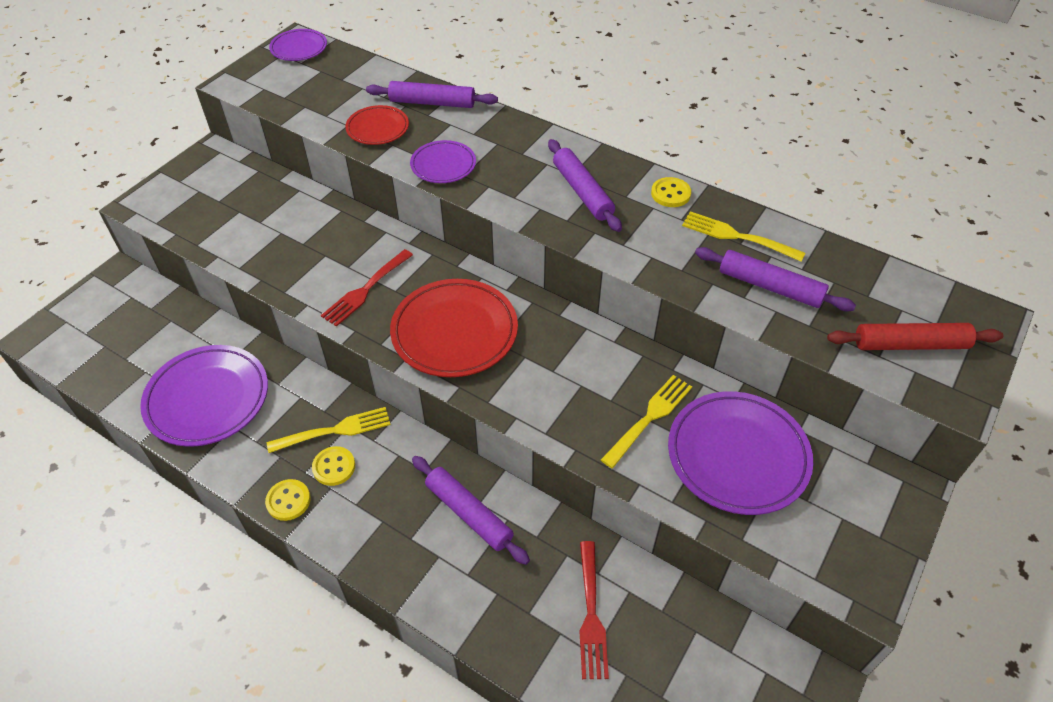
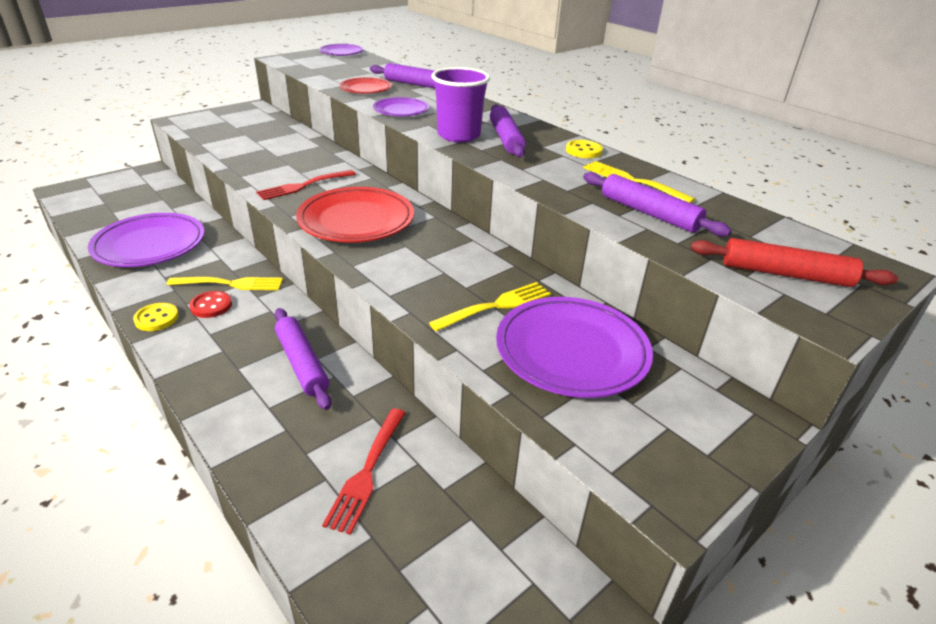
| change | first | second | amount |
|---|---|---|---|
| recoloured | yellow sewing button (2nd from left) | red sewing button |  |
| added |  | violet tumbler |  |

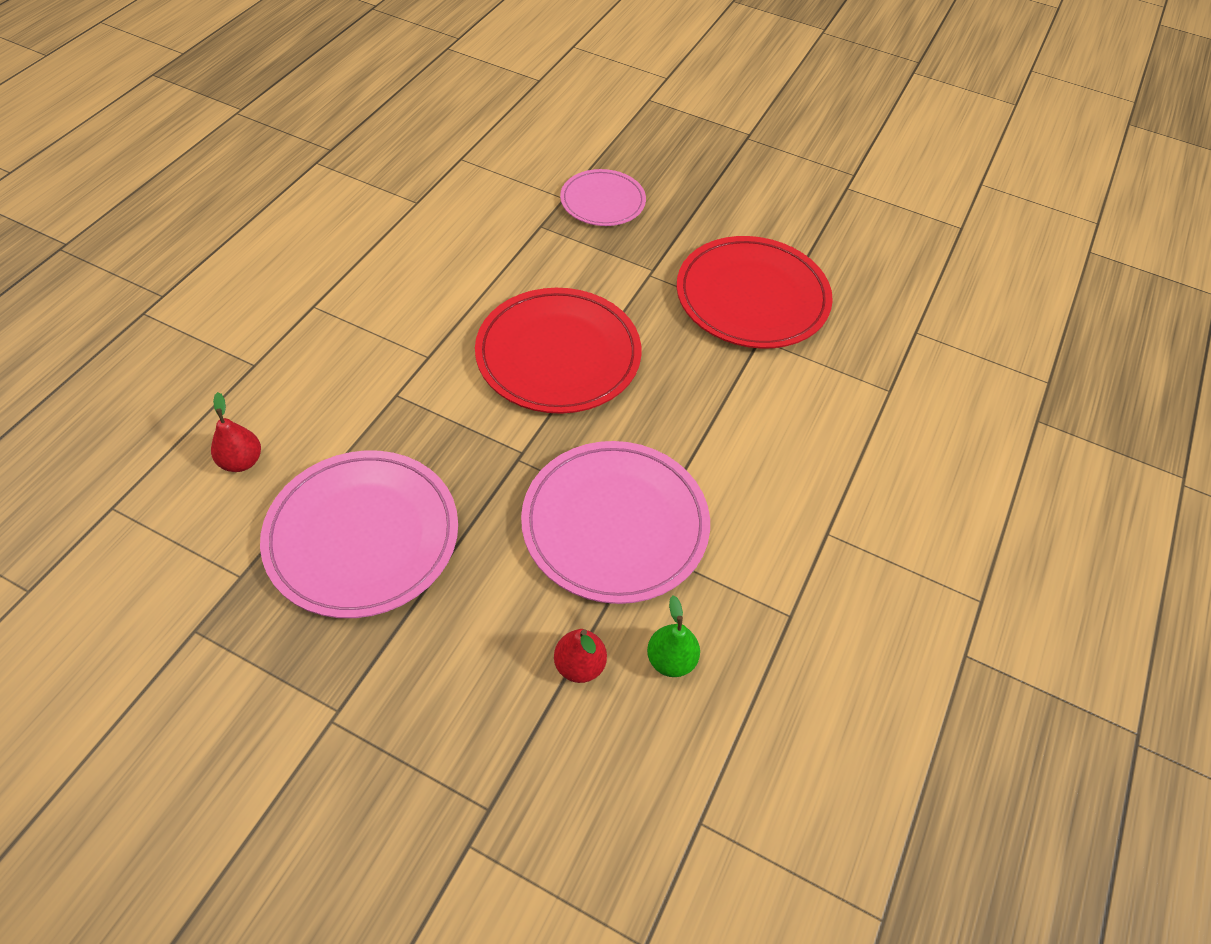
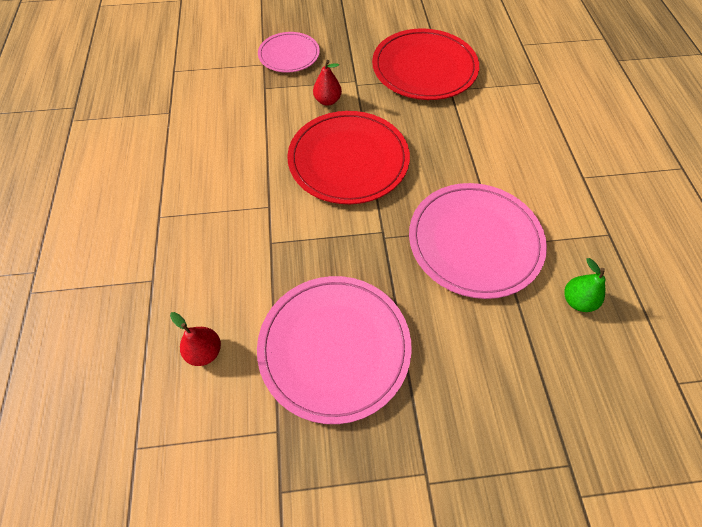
| change | first | second | amount |
|---|---|---|---|
| moved | red toy pear (2nd from left) |  |  |

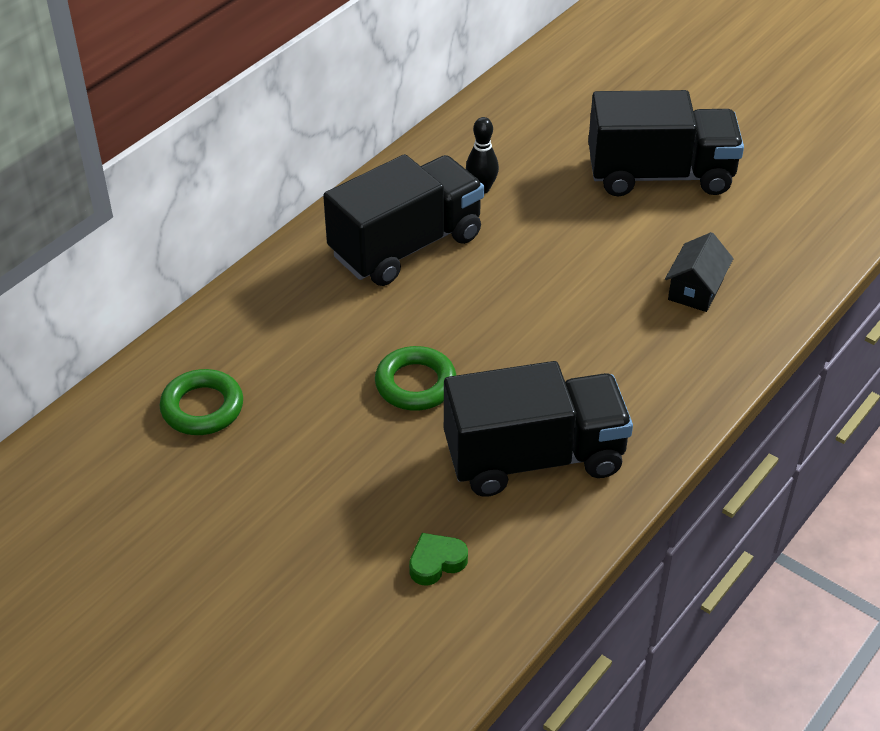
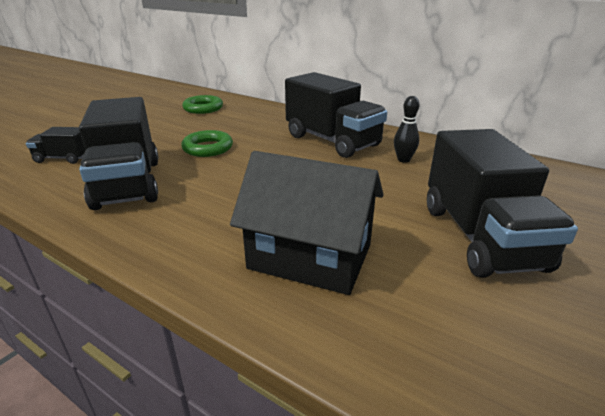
| change | first | second | amount |
|---|---|---|---|
| replaced | green heart shape | ebony lorry (1st from left) |  |
| resized | ebony toy house |  | x1.92 |

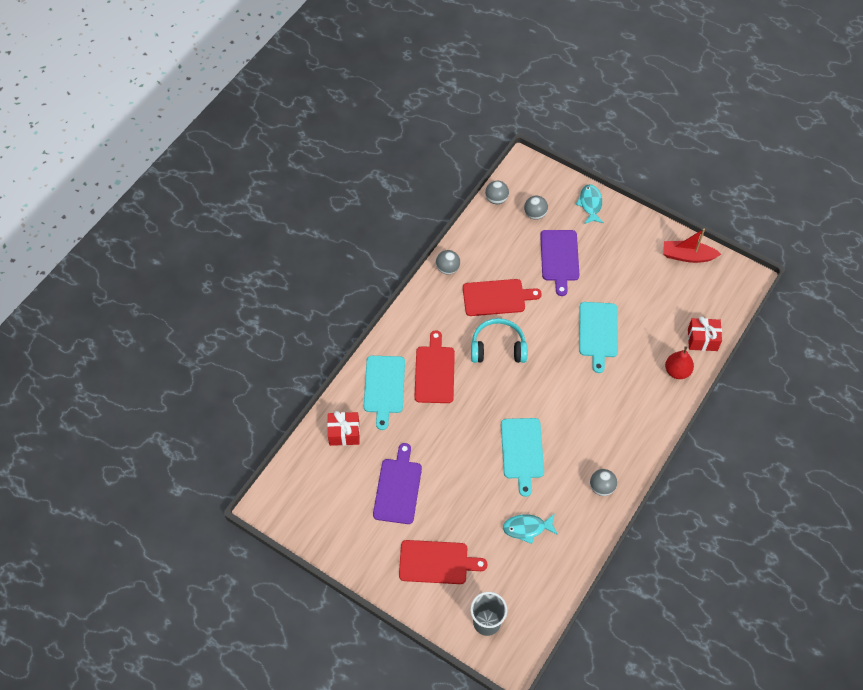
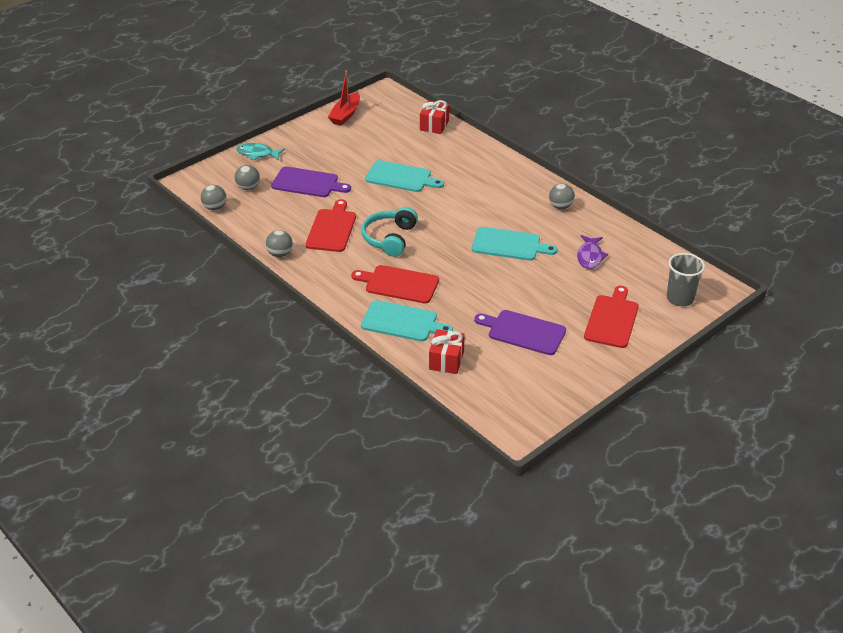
| change | first | second | amount |
|---|---|---|---|
| recoloured | teal fish (1st from left) | violet fish |  |
| removed | red toy pear |  |  |

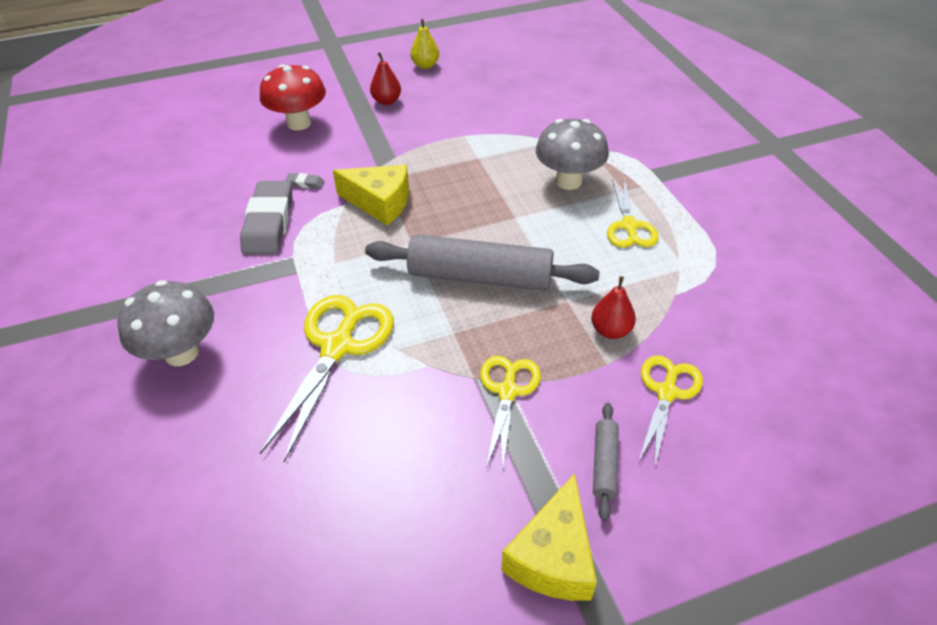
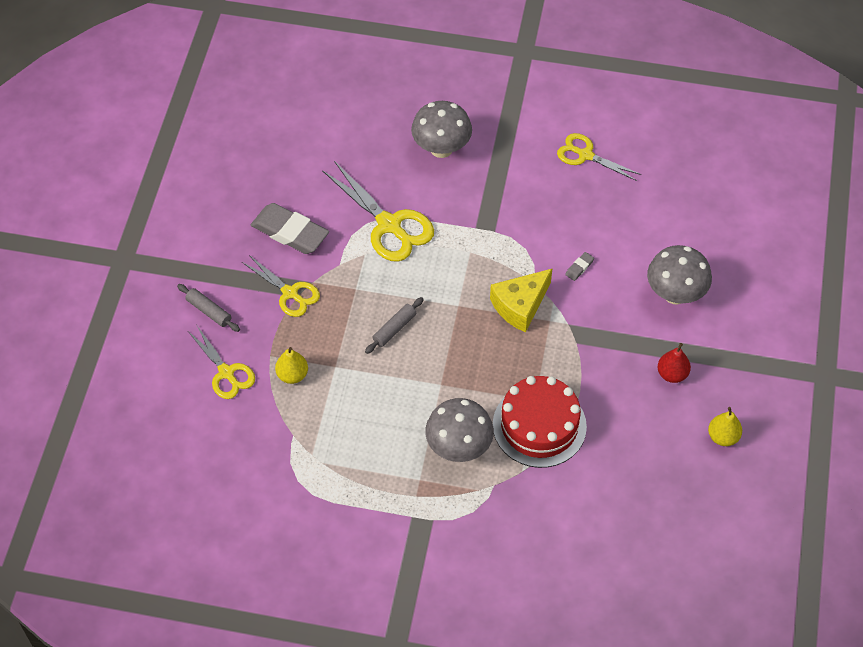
| change | first | second | amount |
|---|---|---|---|
| moved | gray eraser (1st from left) |  |  |
| recoloured | red toy pear (2nd from left) | yellow toy pear (1st from left) |  |
| resized | gray dough roller (1st from left in the first image) | gray dough roller (2nd from left) | x0.45 |
| added |  | red layer cake |  |
| moved | yellow pair of scissors (3rd from left in the first image) | yellow pair of scissors (4th from left) |  |
| recoloured | red toadstool | gray toadstool (3rd from left) |  |
| removed | yellow piece of cheese (2nd from left) |  |  |

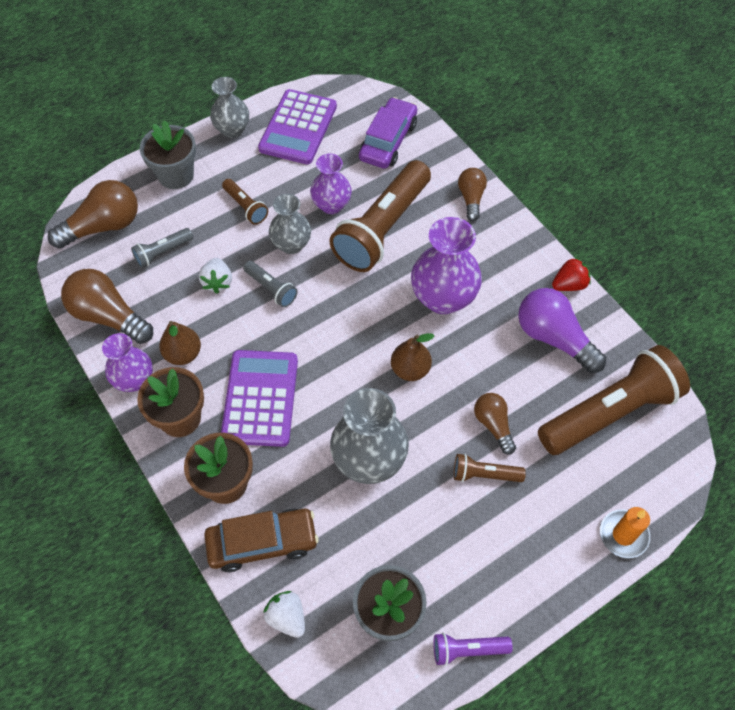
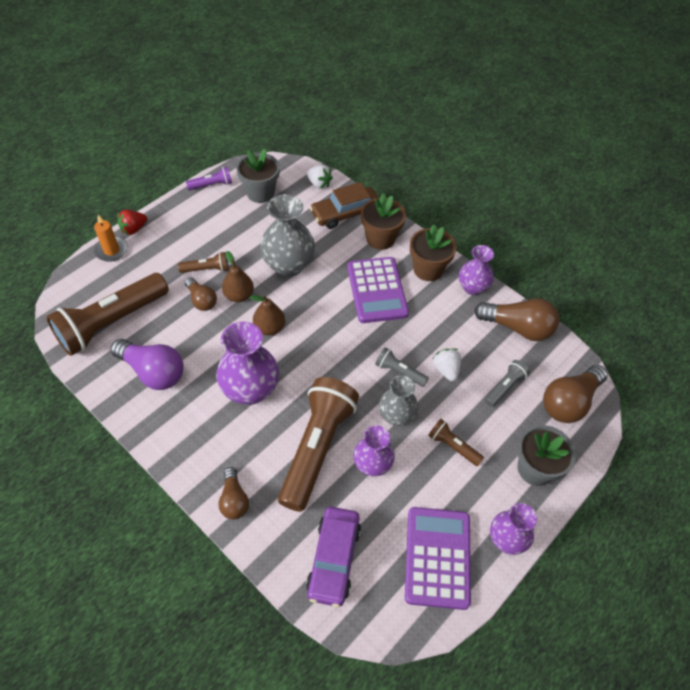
| change | first | second | amount |
|---|---|---|---|
| moved | red toy strawberry |  |  |
| moved | dark brown toy pear (1st from left) |  |  |
| recoloured | gray vase (1st from left) | violet vase (4th from left) |  |

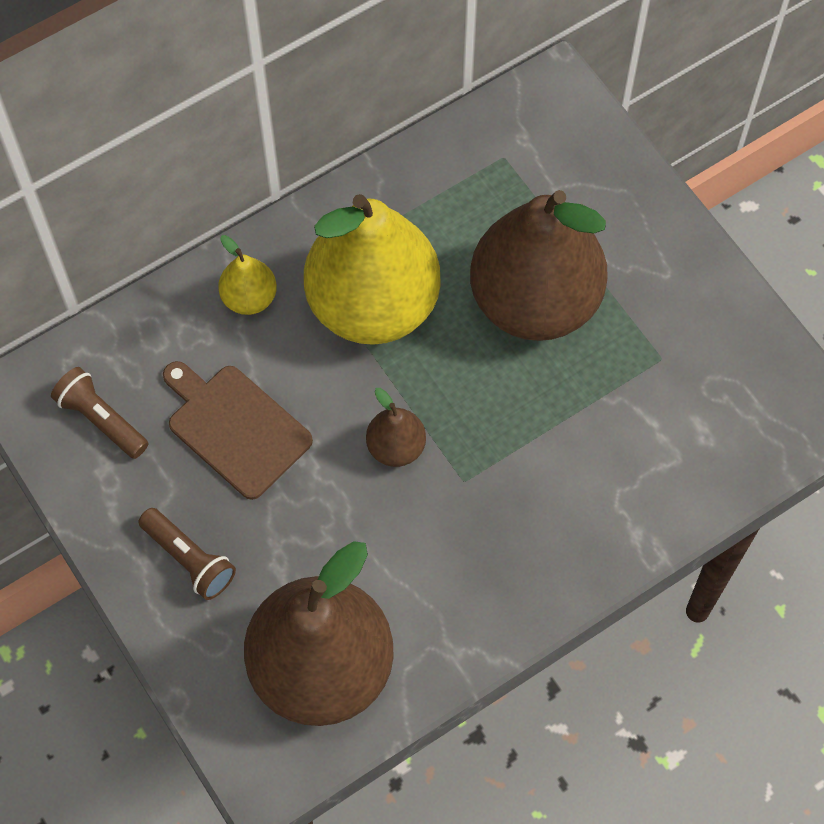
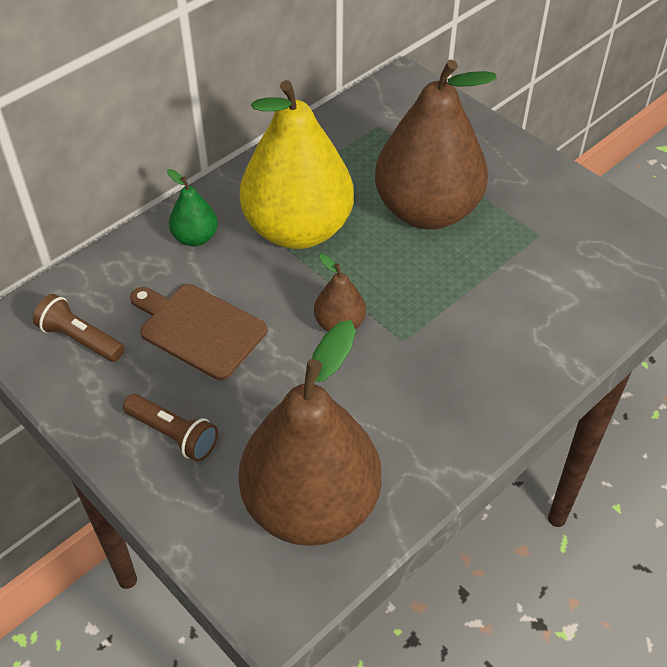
| change | first | second | amount |
|---|---|---|---|
| recoloured | yellow toy pear (1st from left) | green toy pear |  |

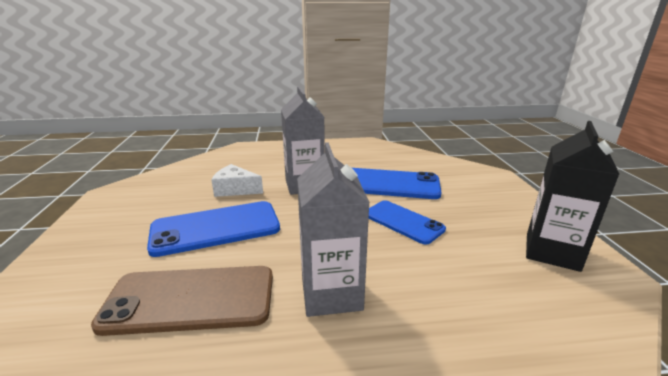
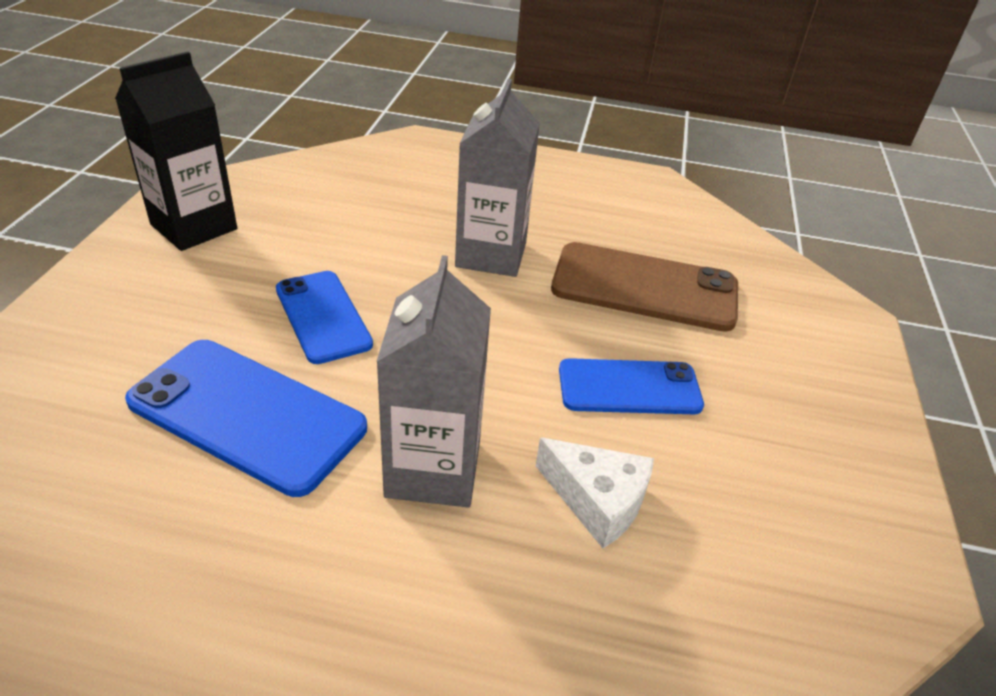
| change | first | second | amount |
|---|---|---|---|
| resized | royal blue phone (1st from left in the first image) | royal blue phone (3rd from left) | x0.66 |

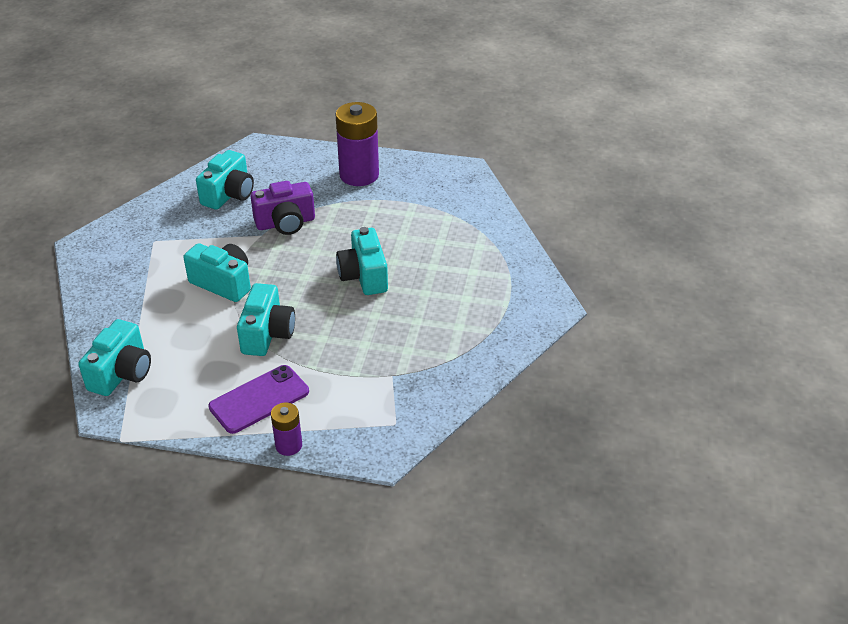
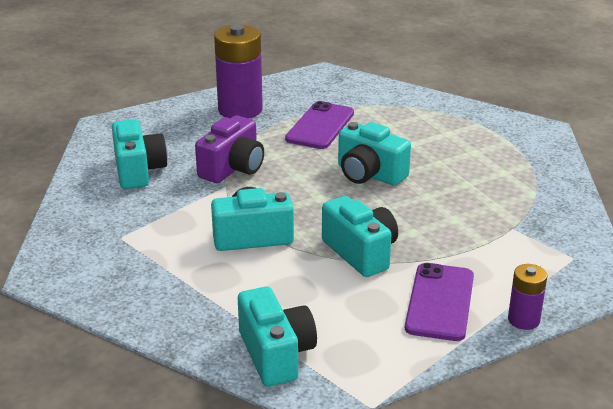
| change | first | second | amount |
|---|---|---|---|
| added |  | violet phone (1st from left) |  |

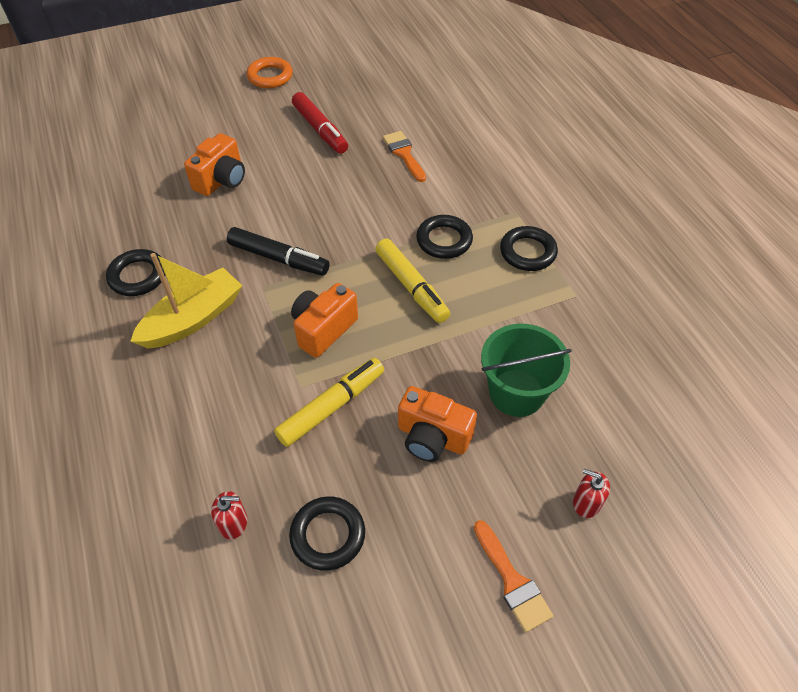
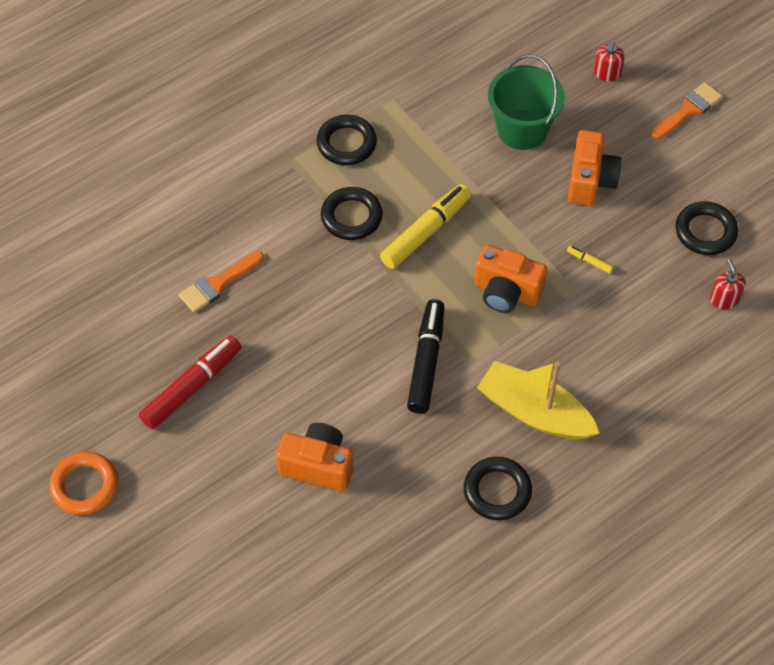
| change | first | second | amount |
|---|---|---|---|
| resized | yellow marker (1st from left in the first image) | yellow marker (2nd from left) | x0.42 |

